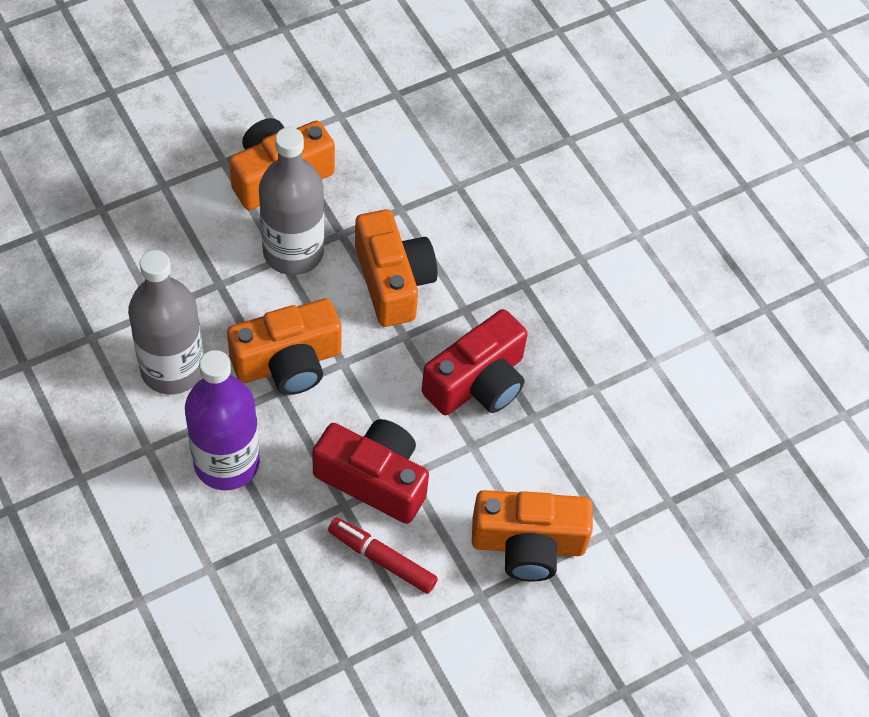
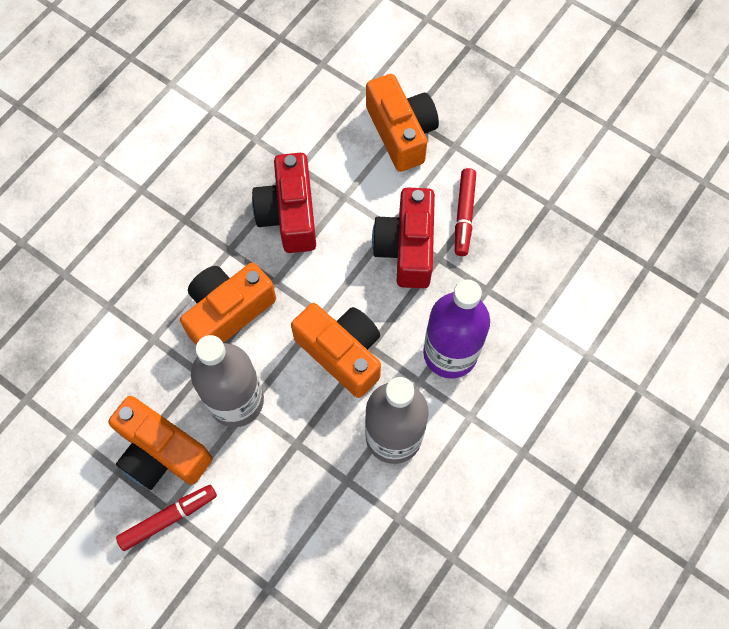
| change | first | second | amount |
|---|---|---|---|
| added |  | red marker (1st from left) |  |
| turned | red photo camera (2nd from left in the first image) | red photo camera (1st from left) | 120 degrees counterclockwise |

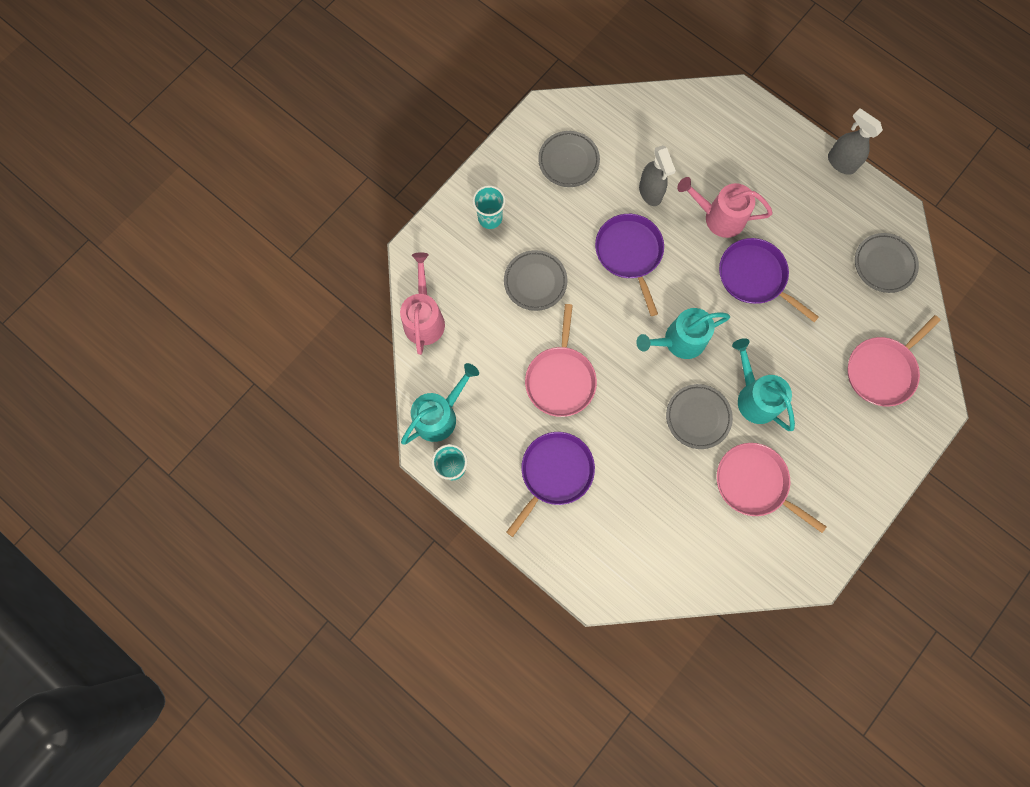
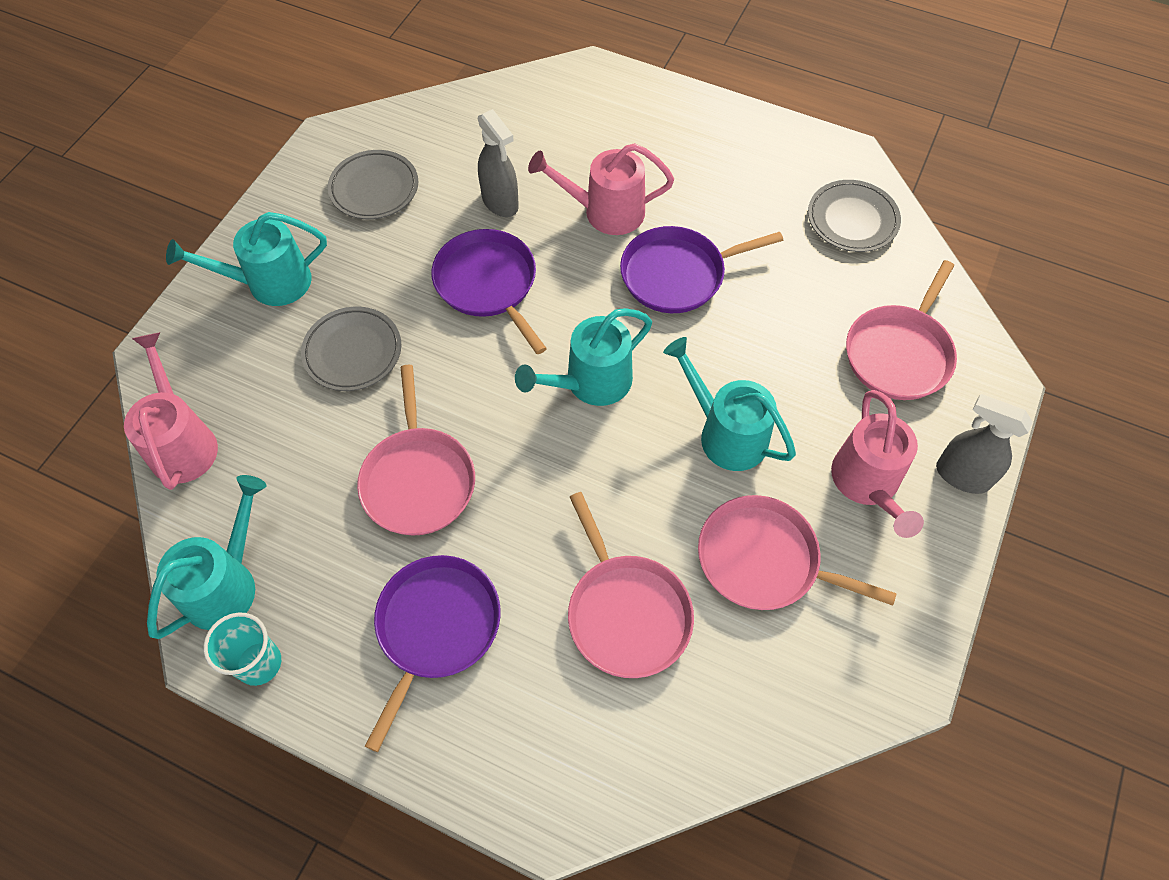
| change | first | second | amount |
|---|---|---|---|
| replaced | teal tumbler (2nd from left) | teal sprinkling can (2nd from left) |  |
| added |  | rose-pink pan (2nd from left) |  |
| turned | violet pan (3rd from left) |  | 45 degrees counterclockwise |
| added |  | rose-pink sprinkling can (3rd from left) |  |
| moved | gray spray bottle (2nd from left) |  |  |
| removed | gray plate (3rd from left) |  |  |

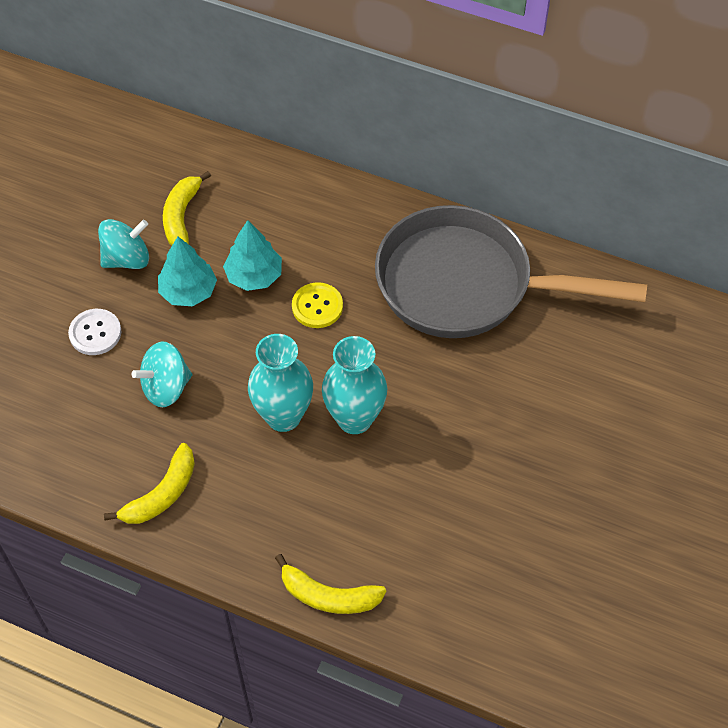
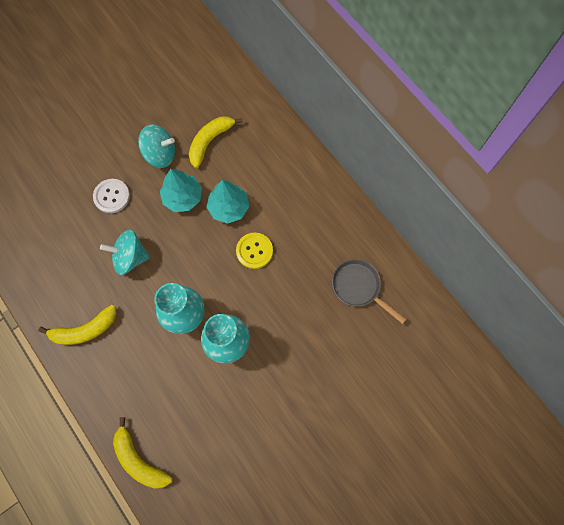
| change | first | second | amount |
|---|---|---|---|
| resized | gray pan |  | x0.43 |

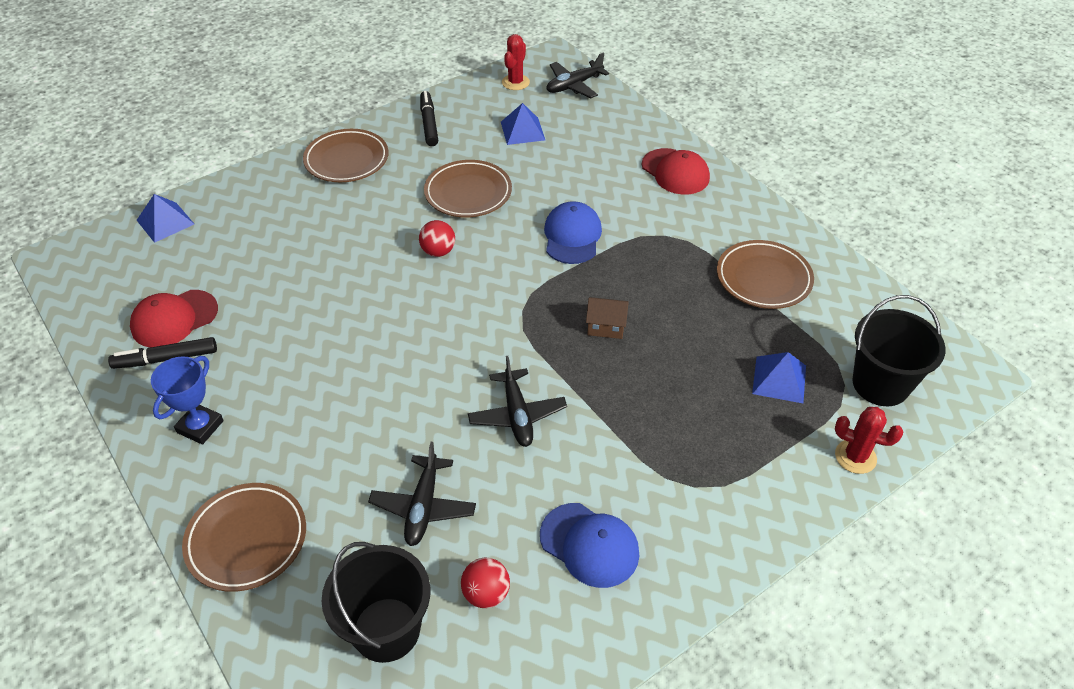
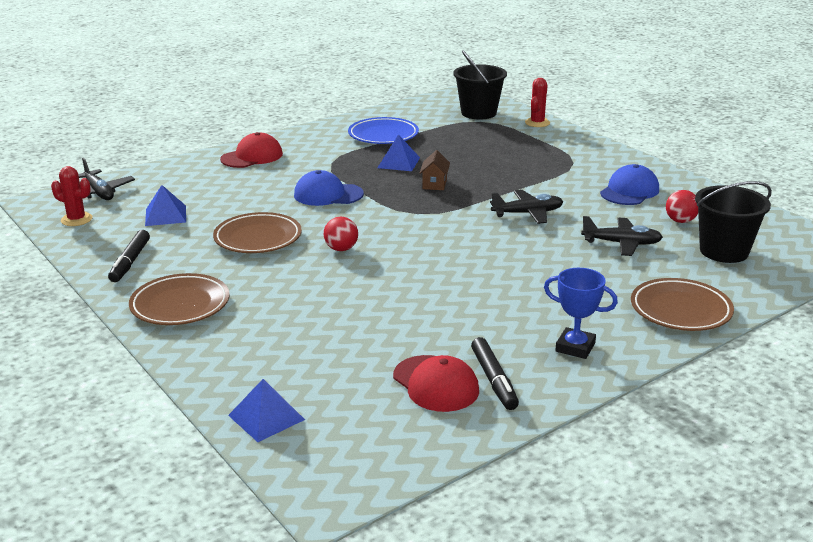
| change | first | second | amount |
|---|---|---|---|
| turned | ebony marker (2nd from left in the first image) | ebony marker (1st from left) | 75 degrees counterclockwise |
| recoloured | dark brown plate (4th from left) | royal blue plate |  |
| moved | royal blue pyramid (3rd from left) |  |  |

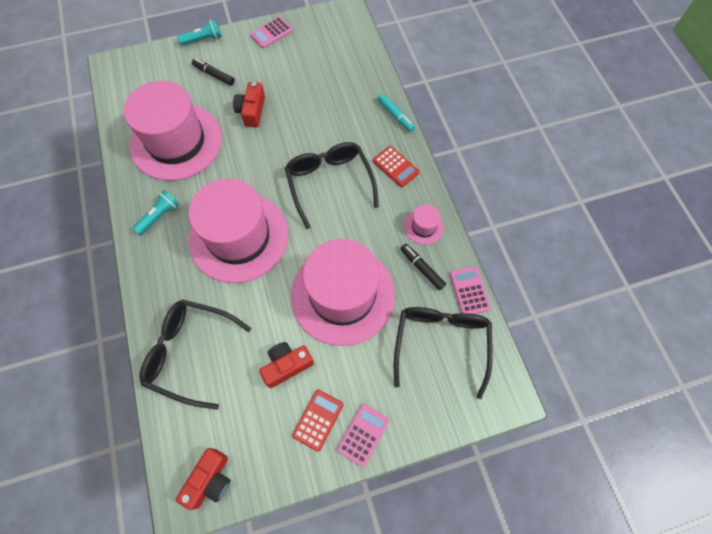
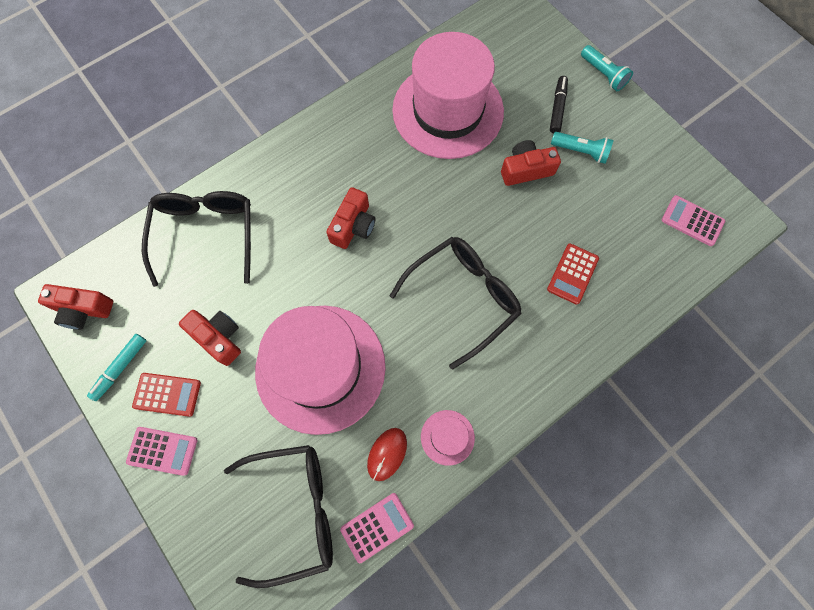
| change | first | second | amount |
|---|---|---|---|
| moved | teal marker |  |  |
| replaced | rose-pink top hat (2nd from left) | red photo camera (3rd from left) |  |
| replaced | ebony marker (2nd from left) | red PC mouse |  |
| moved | red pocket calculator (2nd from left) |  |  |
| moved | teal flashlight (1st from left) |  |  |
| moved | rose-pink pocket calculator (1st from left in the first image) | rose-pink pocket calculator (3rd from left) |  |

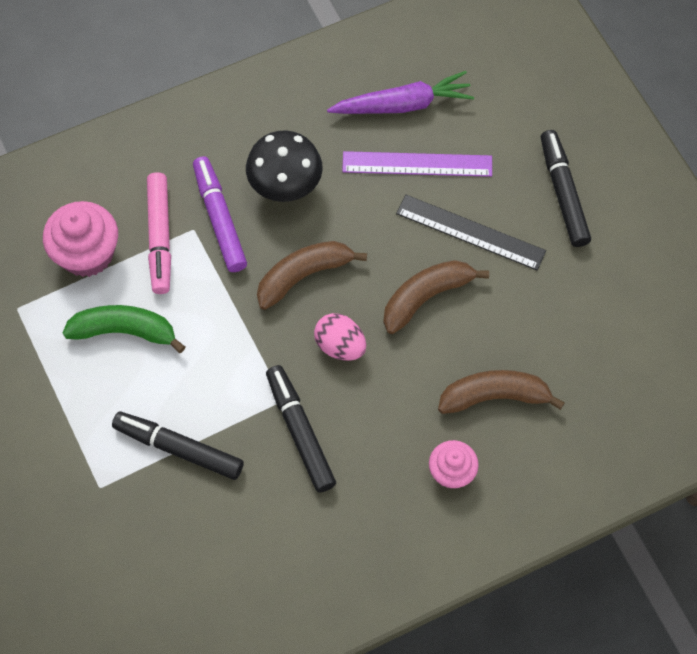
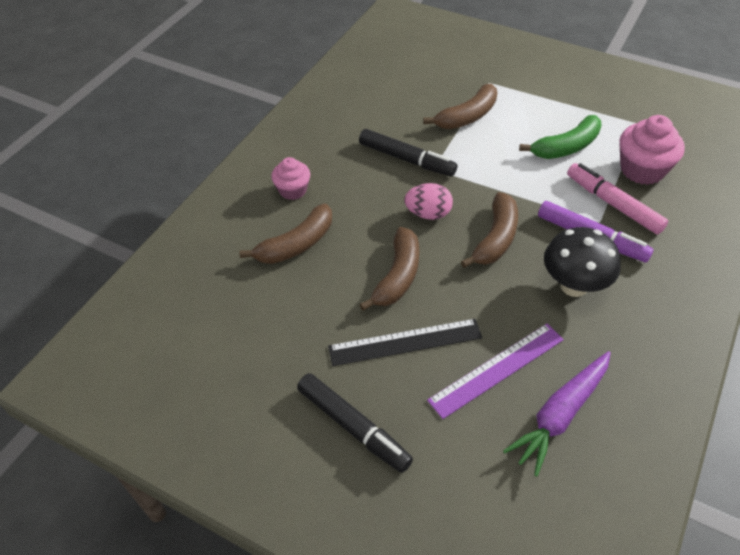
| change | first | second | amount |
|---|---|---|---|
| replaced | ebony marker (1st from left) | dark brown banana fruit (3rd from left) |  |

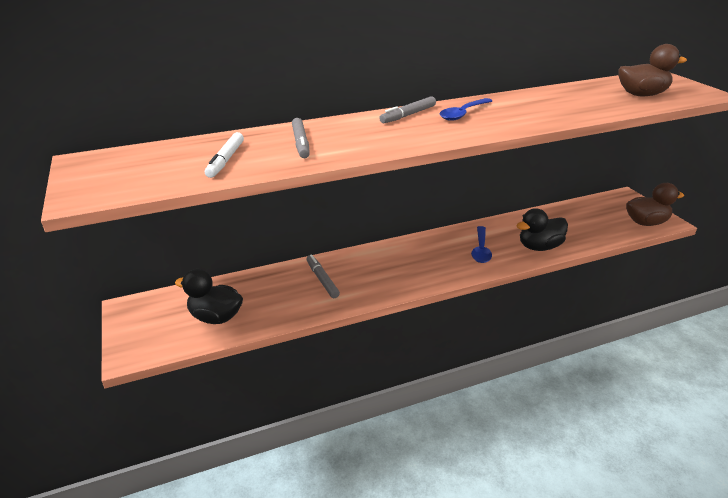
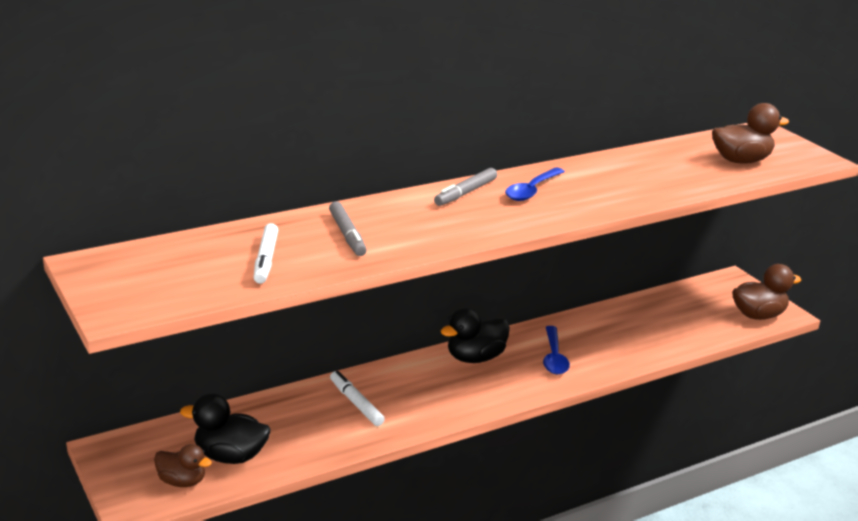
| change | first | second | amount |
|---|---|---|---|
| added |  | dark brown duck (1st from left) |  |
| recoloured | gray marker (2nd from left) | white marker (2nd from left) |  |
| moved | ebony duck (2nd from left) |  |  |

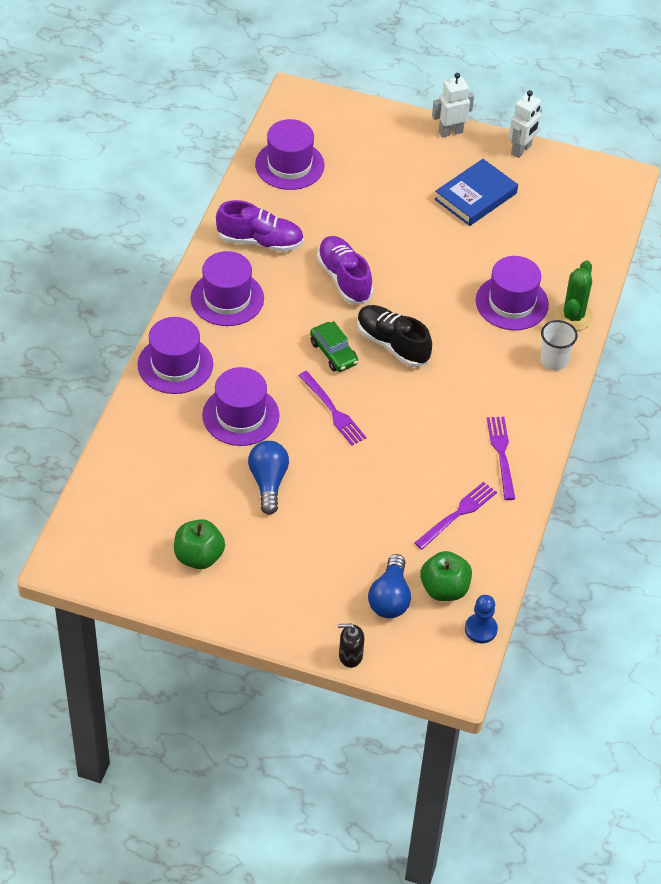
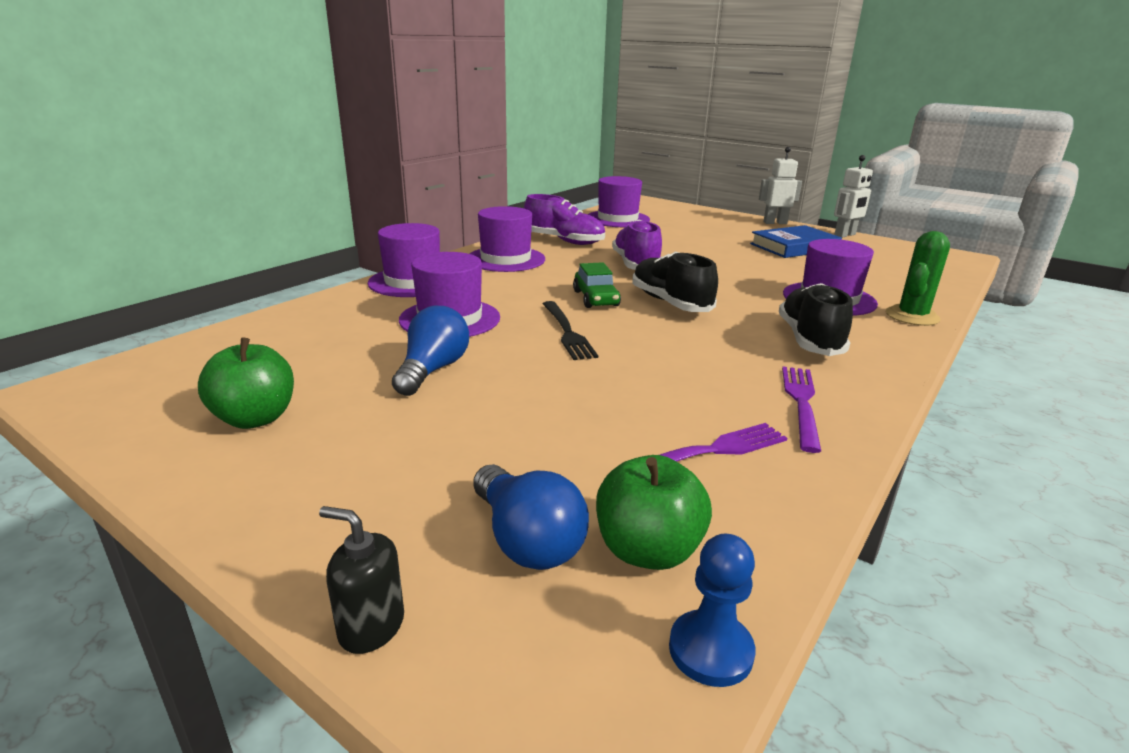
| change | first | second | amount |
|---|---|---|---|
| turned | royal blue light bulb (2nd from left) |  | 60 degrees counterclockwise |
| recoloured | violet table fork (1st from left) | ebony table fork |  |
| added |  | ebony shoe (2nd from left) |  |
| removed | white tumbler |  |  |

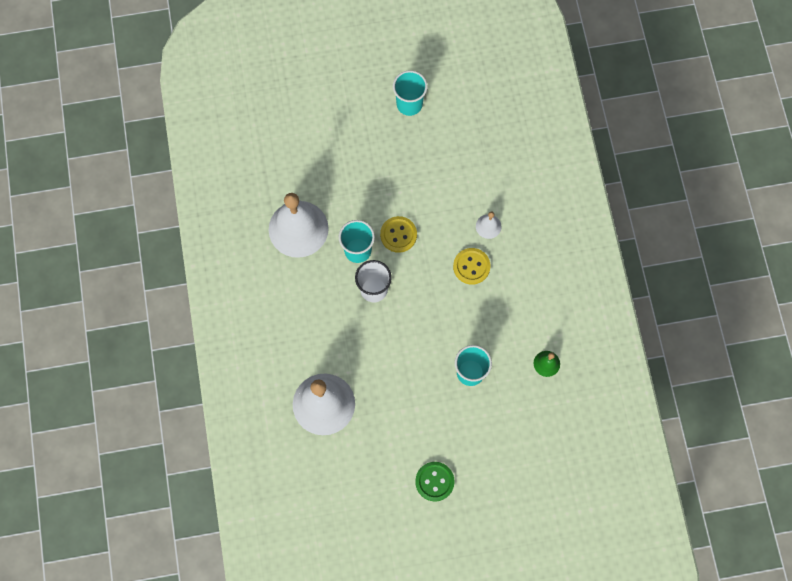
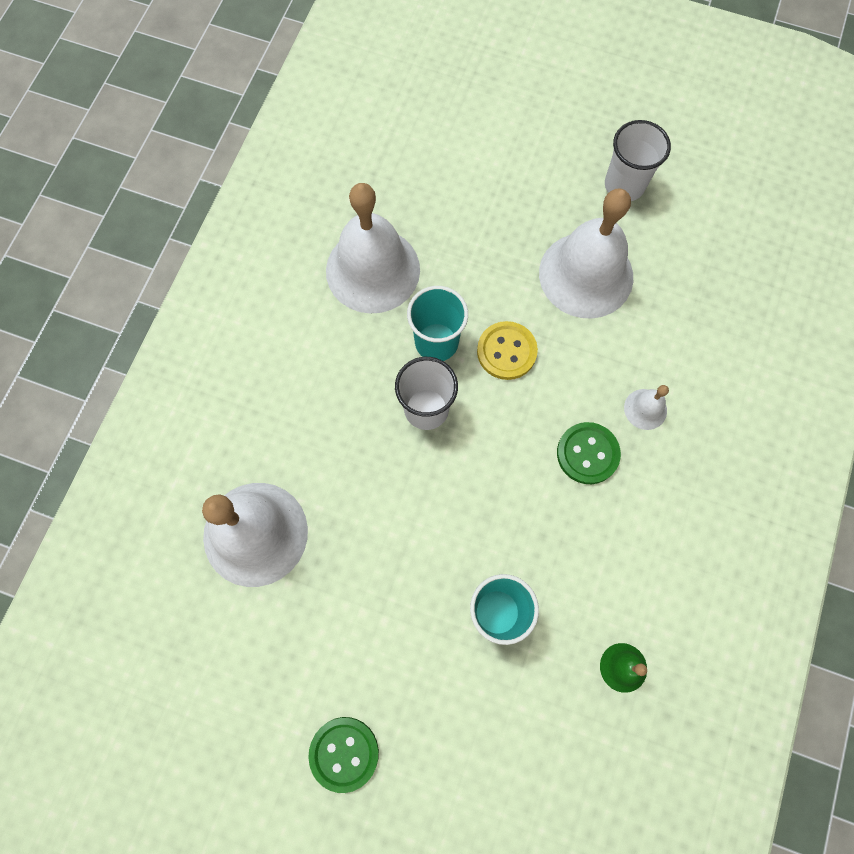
| change | first | second | amount |
|---|---|---|---|
| added |  | white bell (3rd from left) |  |
| recoloured | yellow sewing button (2nd from left) | green sewing button (2nd from left) |  |
| recoloured | teal tumbler (2nd from left) | white tumbler (2nd from left) |  |

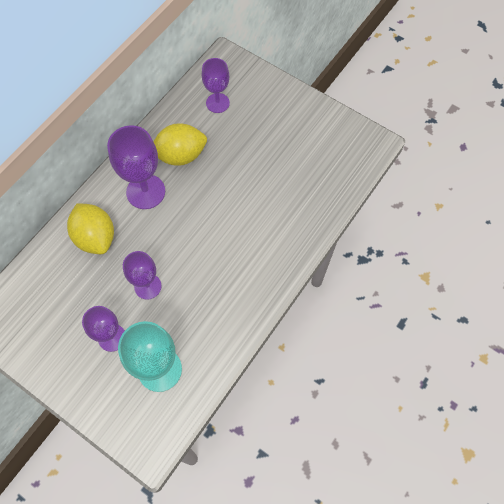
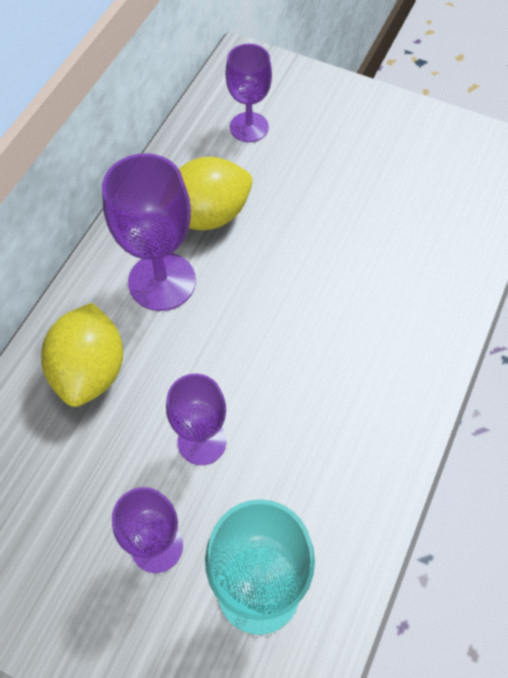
| change | first | second | amount |
|---|---|---|---|
| turned | yellow toy lemon (1st from left) |  | 45 degrees clockwise |

